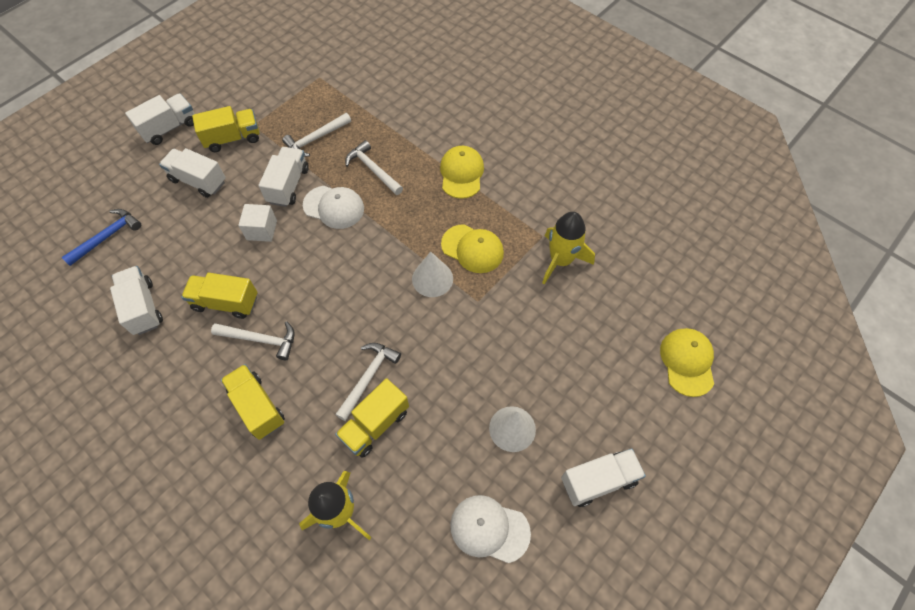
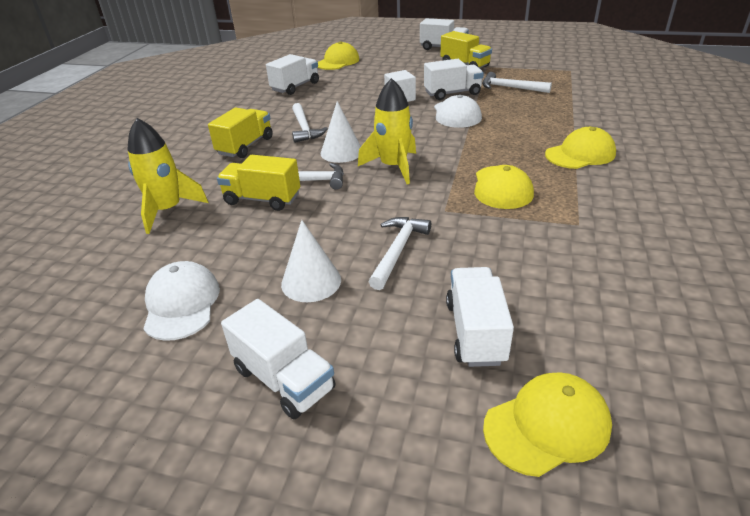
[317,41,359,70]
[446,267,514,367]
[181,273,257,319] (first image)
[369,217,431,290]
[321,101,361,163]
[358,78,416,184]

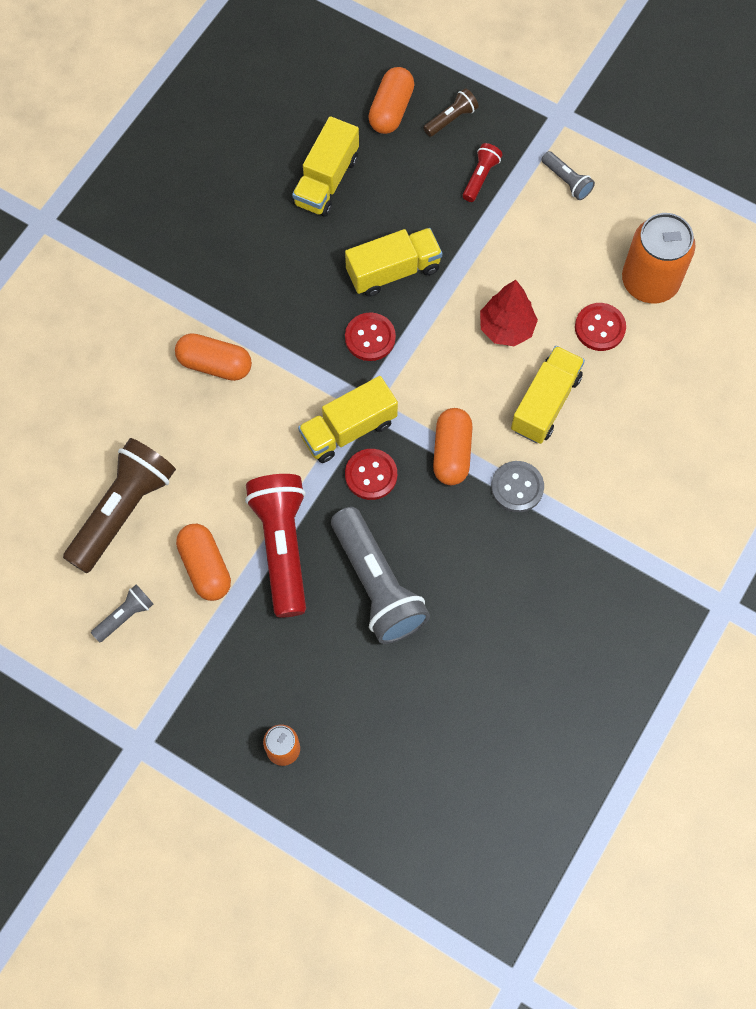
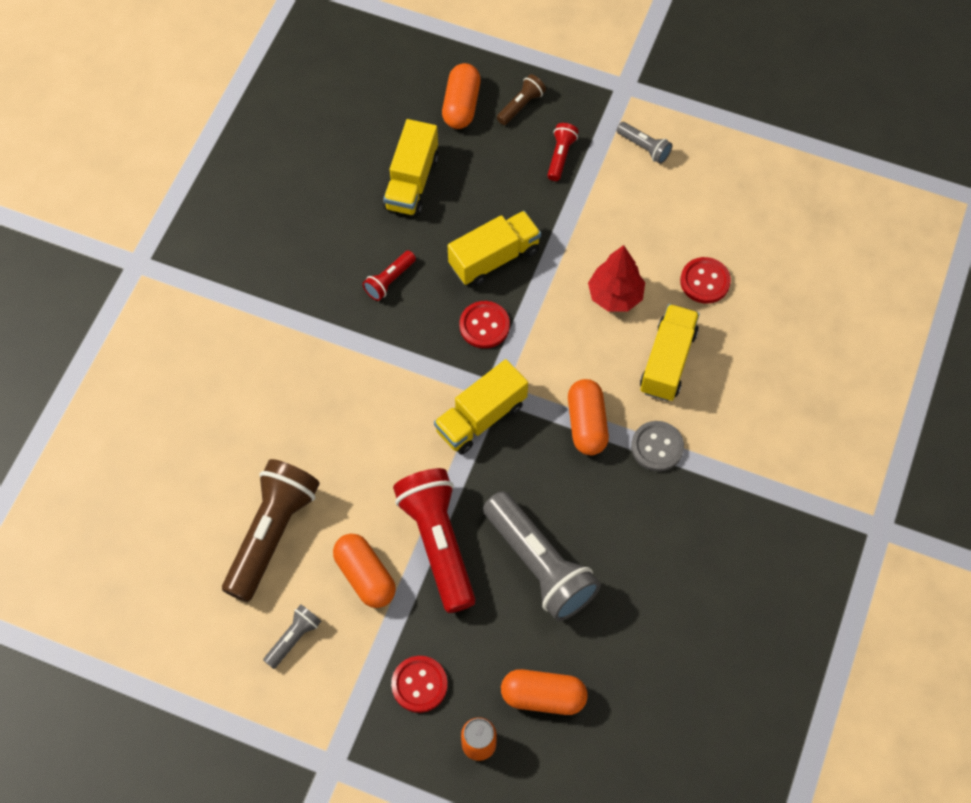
[501,669,588,715]
[391,656,448,713]
[622,213,695,303] (first image)
[363,251,416,301]

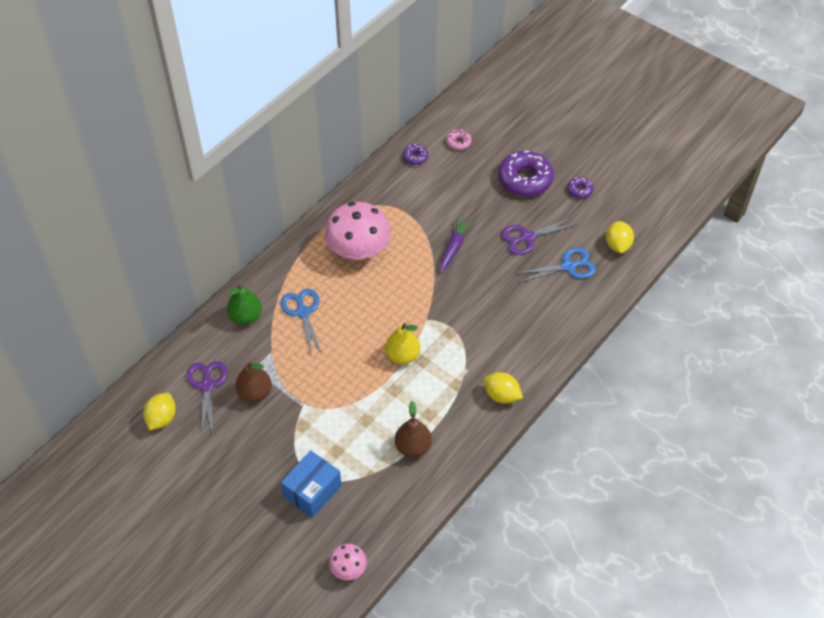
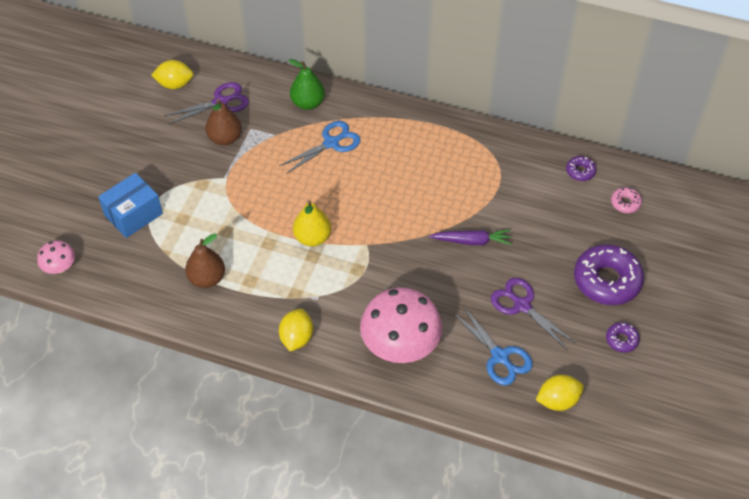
[98,173,163,238]
[360,288,442,363]

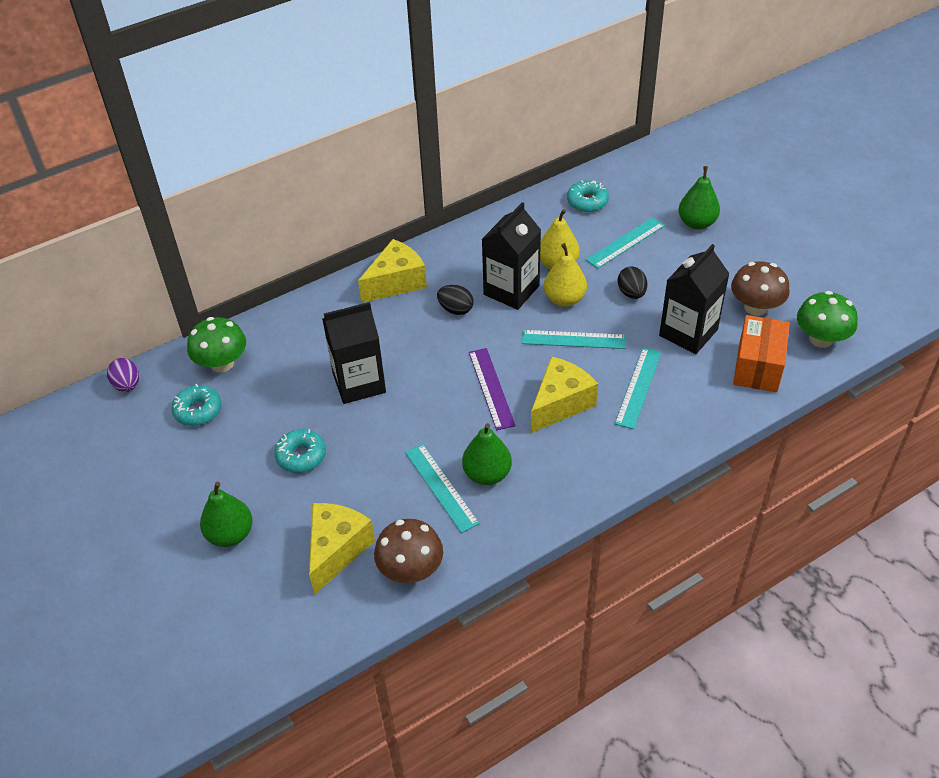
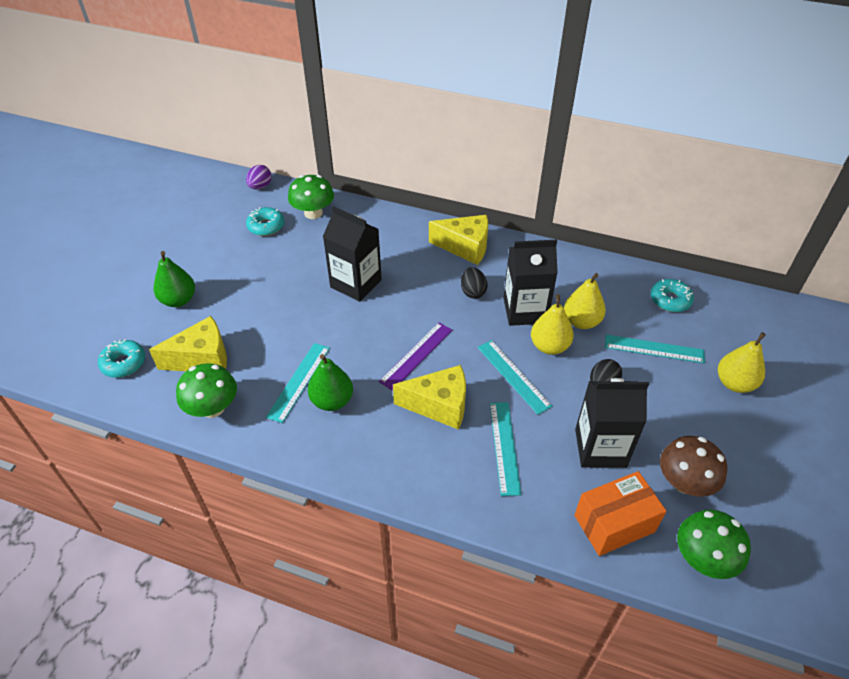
[98,339,145,378]
[176,363,237,418]
[490,402,522,496]
[718,332,766,393]

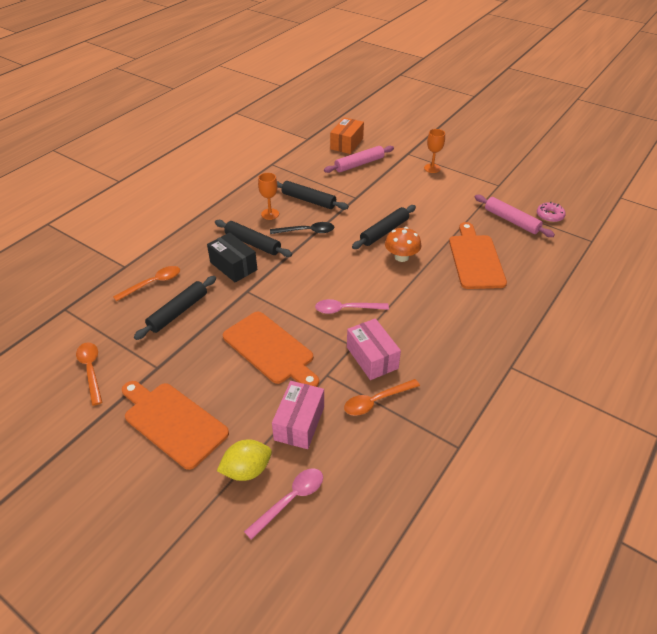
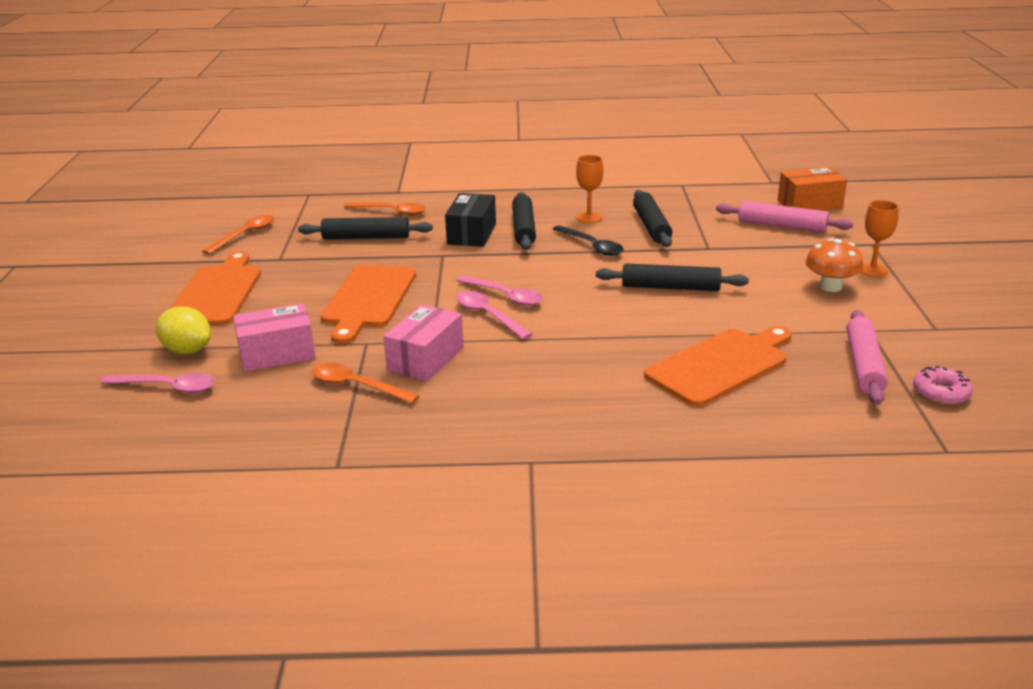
[805,238,864,292]
[456,275,543,306]

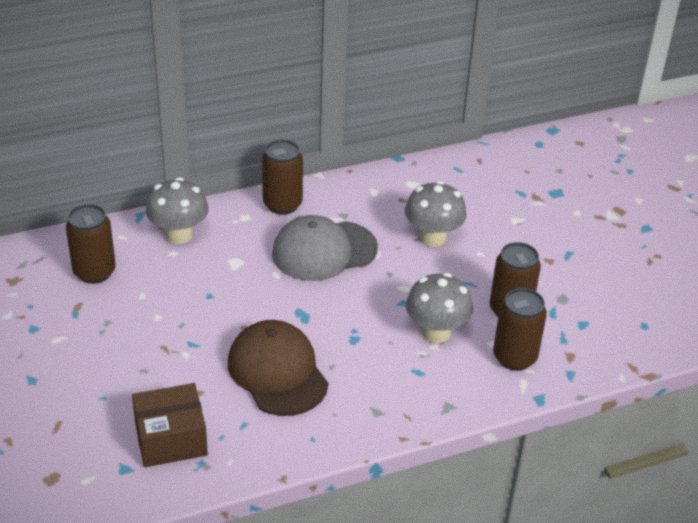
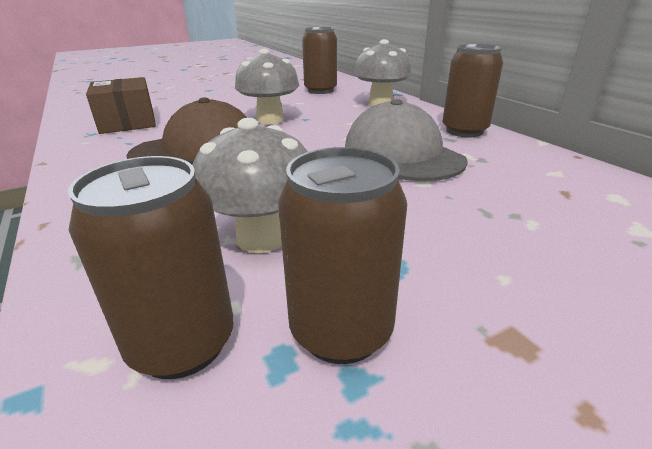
[235,49,299,124]

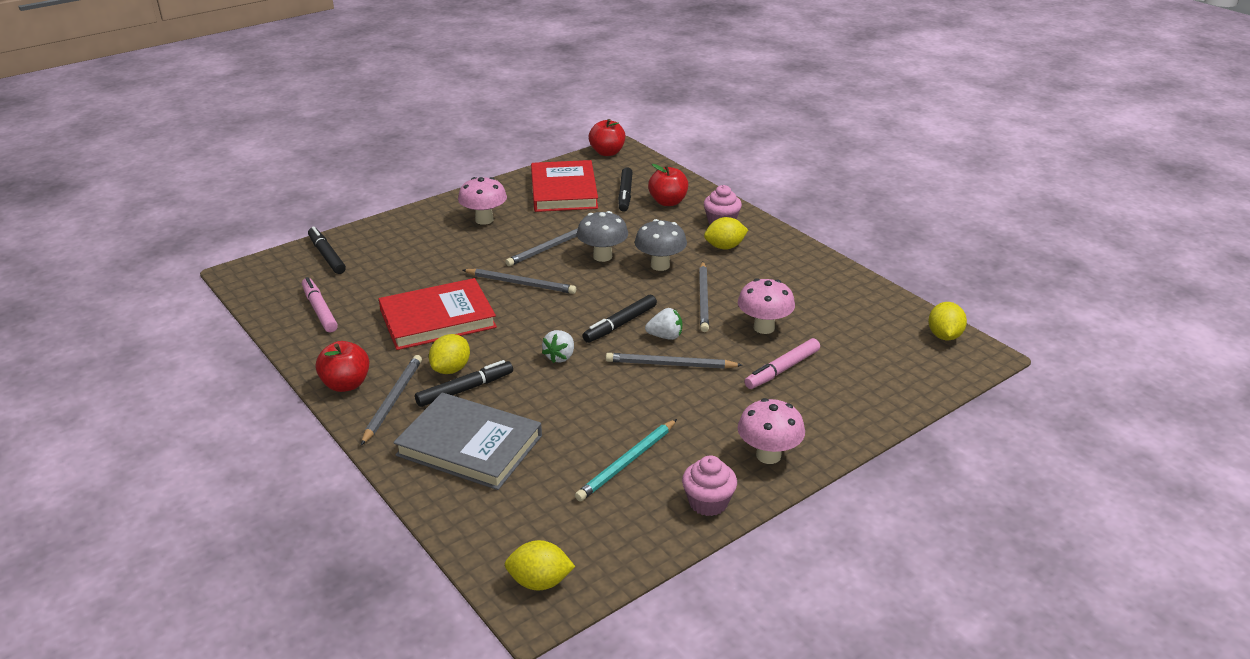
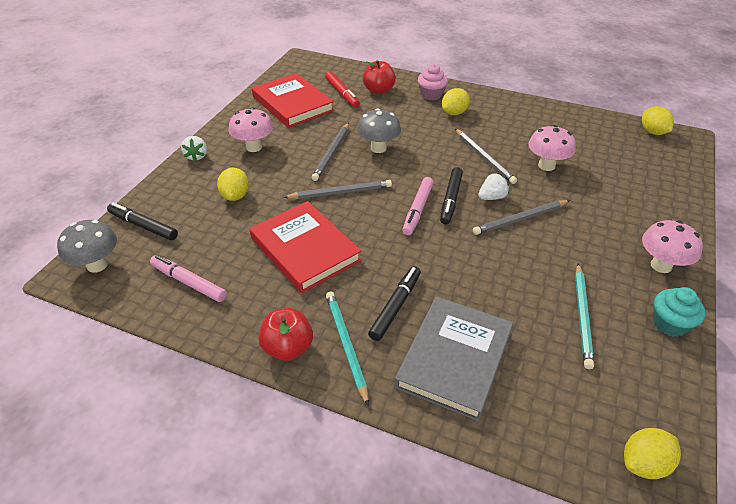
[326,292,369,406]
[250,201,362,293]
[395,296,513,421]
[217,168,249,201]
[181,136,207,162]
[589,119,625,156] (first image)
[325,71,360,107]
[57,220,117,273]
[653,287,706,337]
[402,177,434,235]

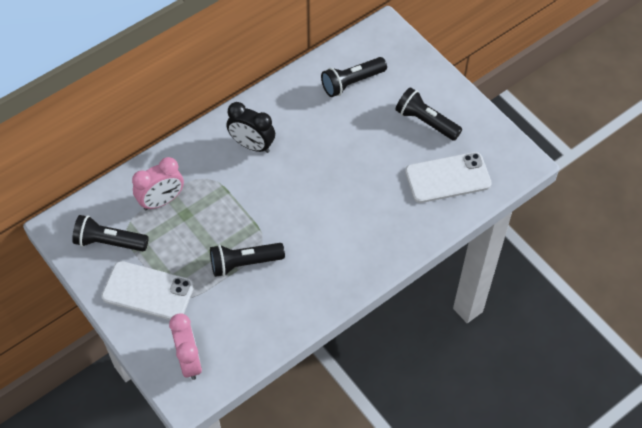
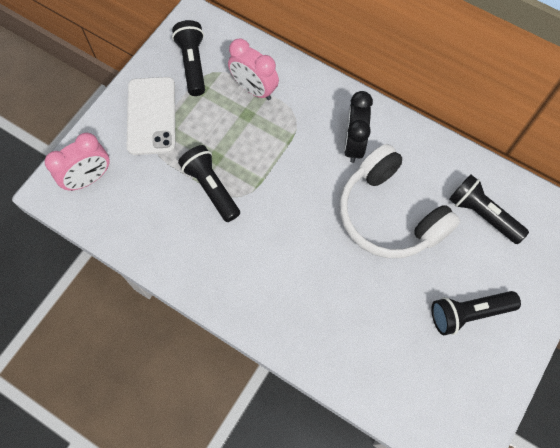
[431,291,521,335]
[405,152,492,203] (first image)
[339,144,460,258]

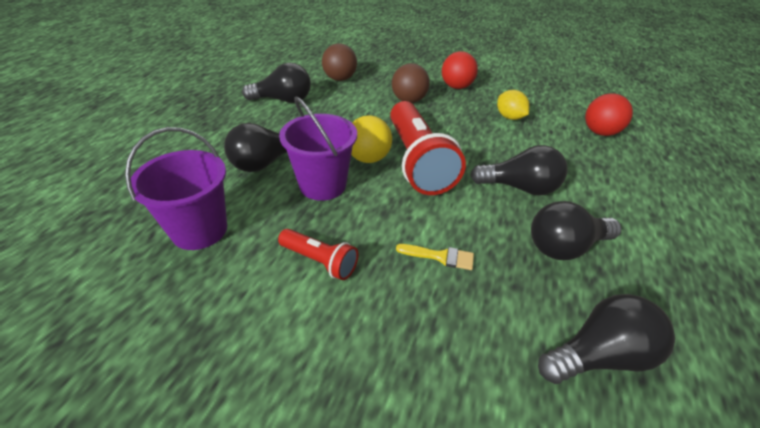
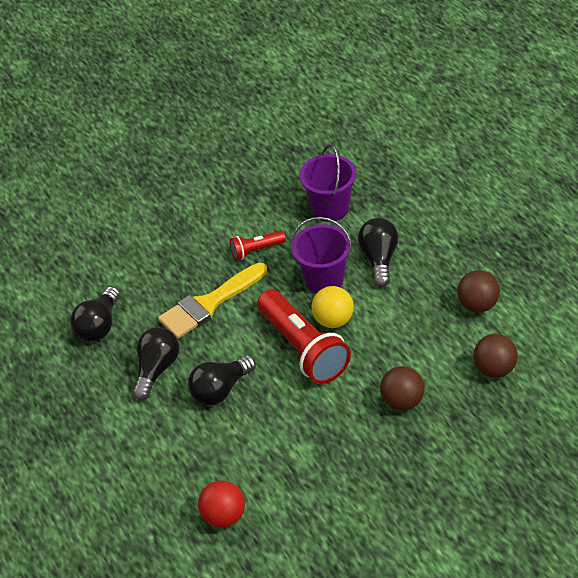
[457,270,500,312]
[257,290,351,384]
[158,263,267,339]
[442,51,478,89] (first image)
[497,90,530,120] (first image)

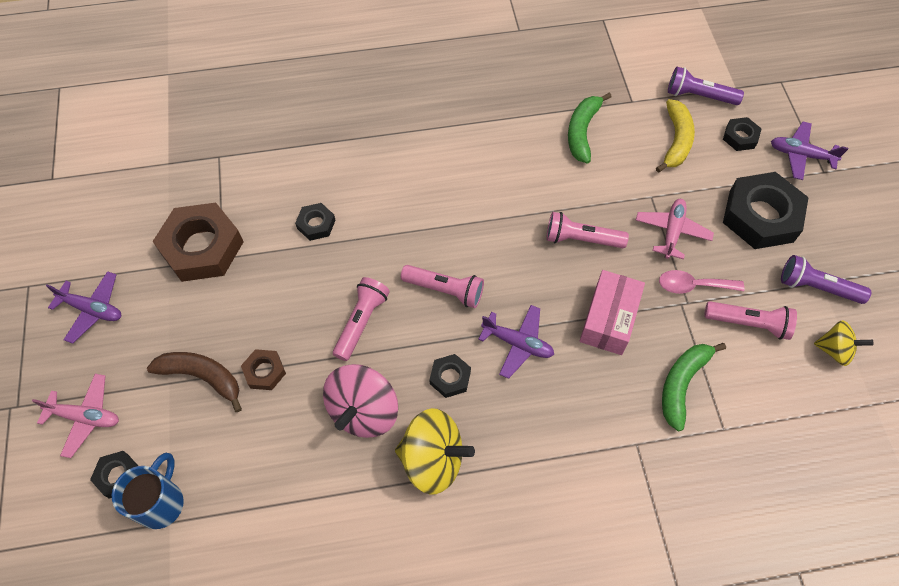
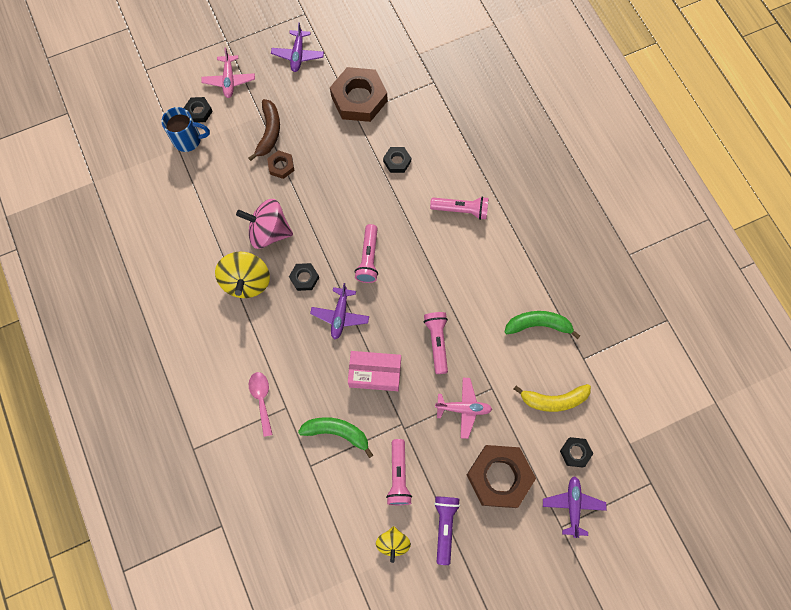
[430,196,489,220]
[249,372,273,437]
[668,67,744,105] (first image)
[467,445,536,508]

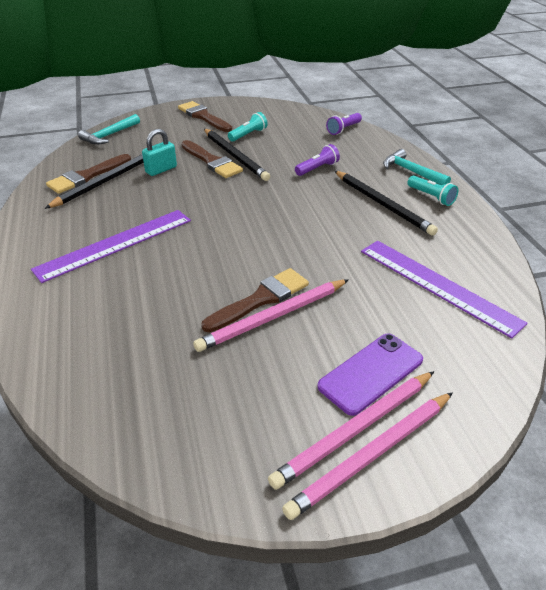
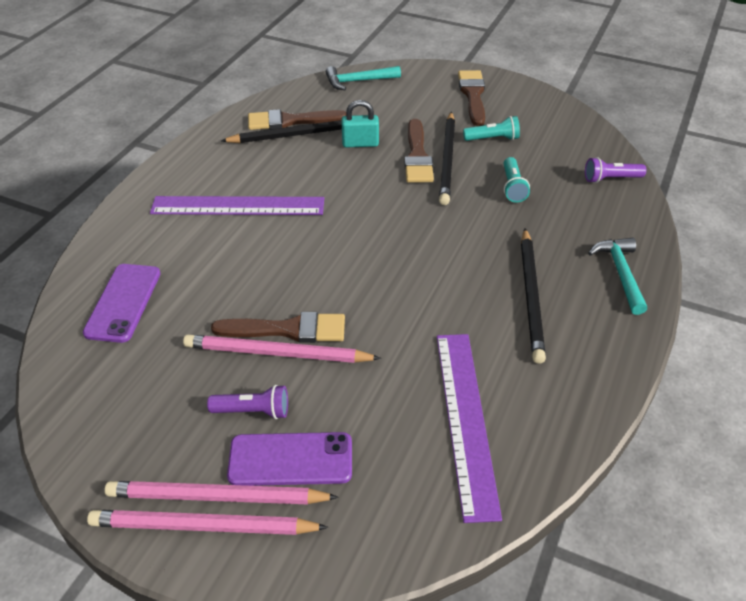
[207,385,288,419]
[503,157,530,203]
[83,264,161,343]

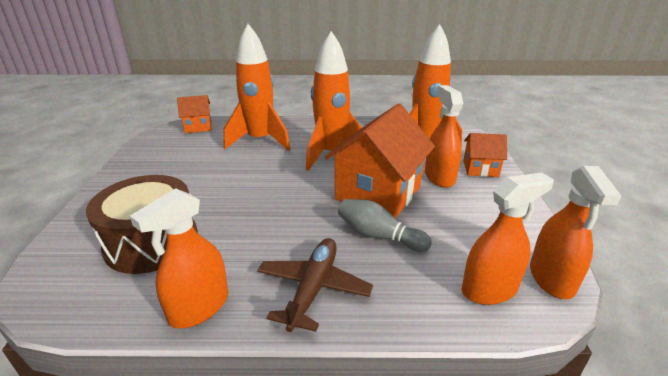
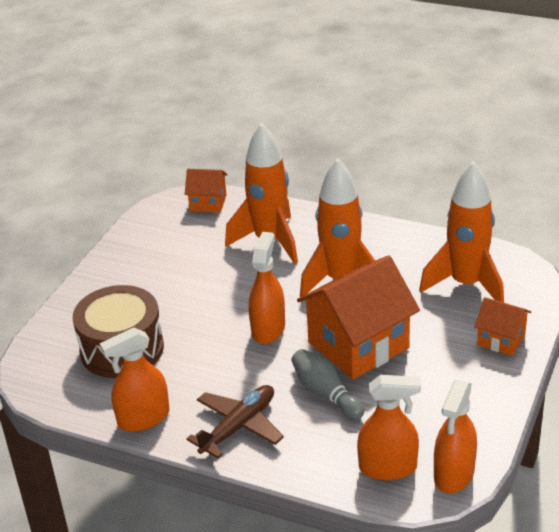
[249,232,285,344]

